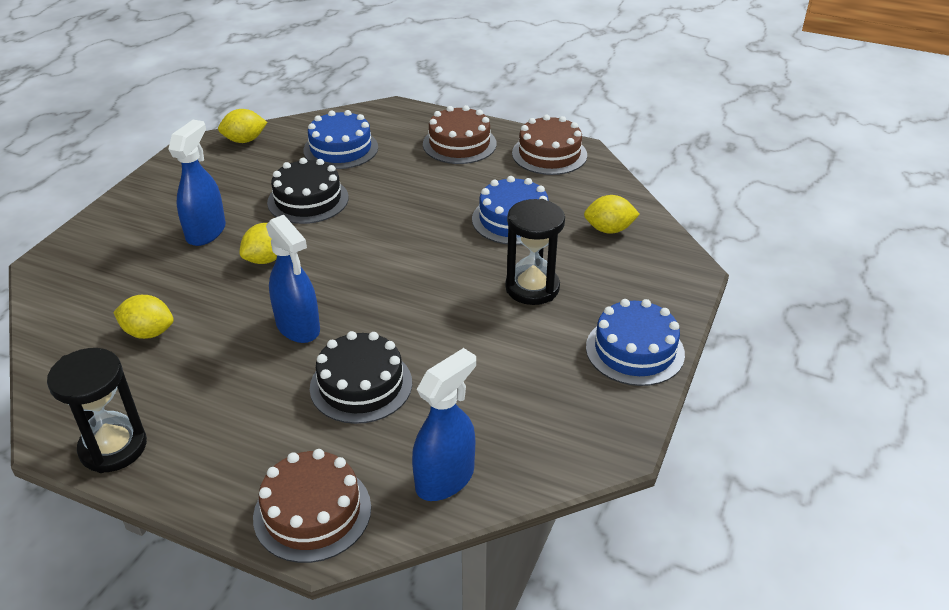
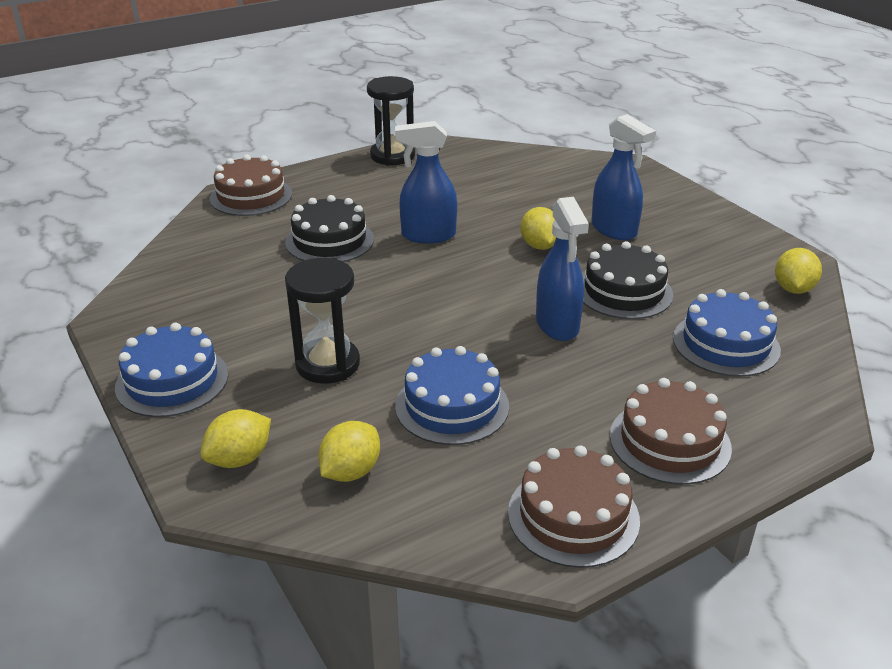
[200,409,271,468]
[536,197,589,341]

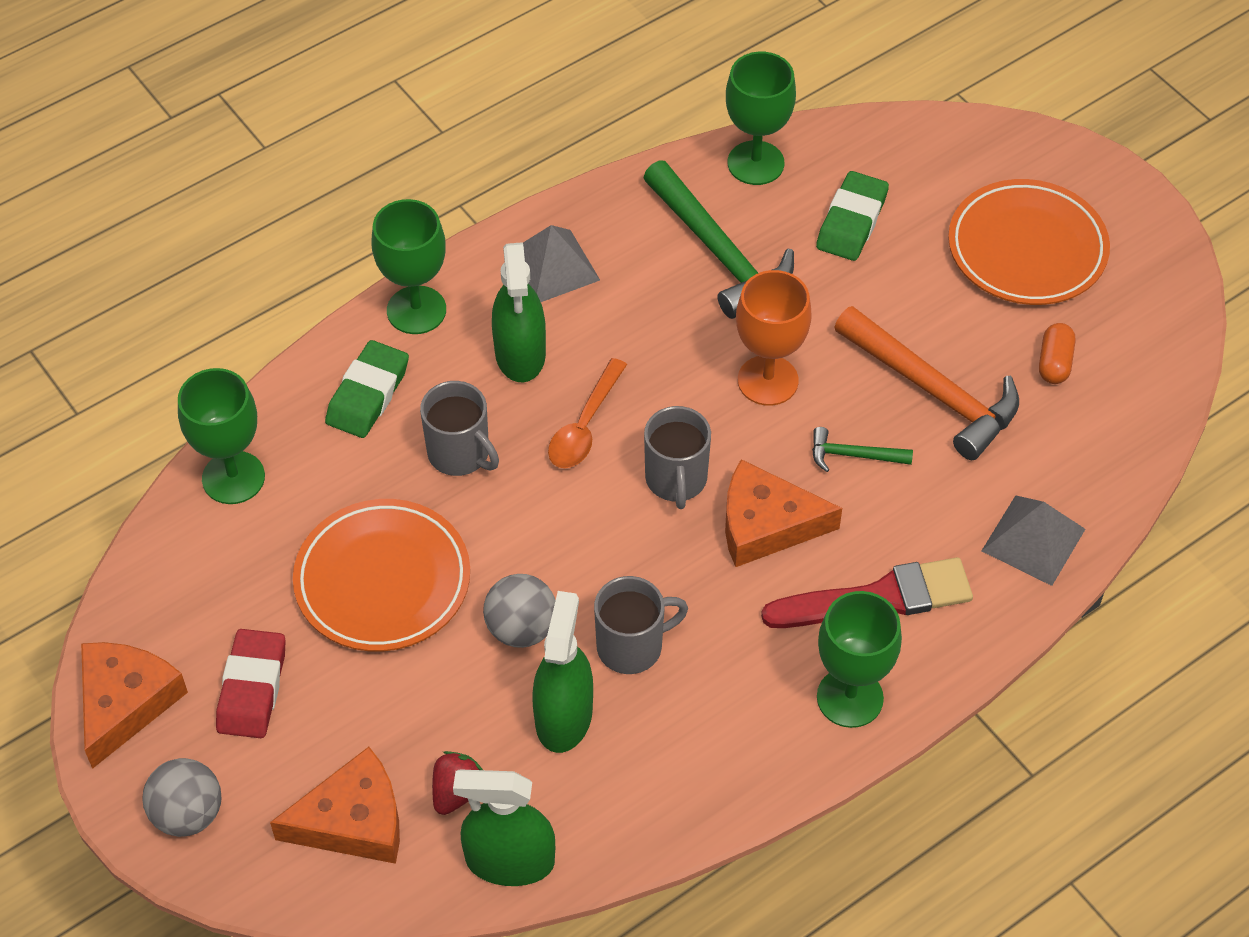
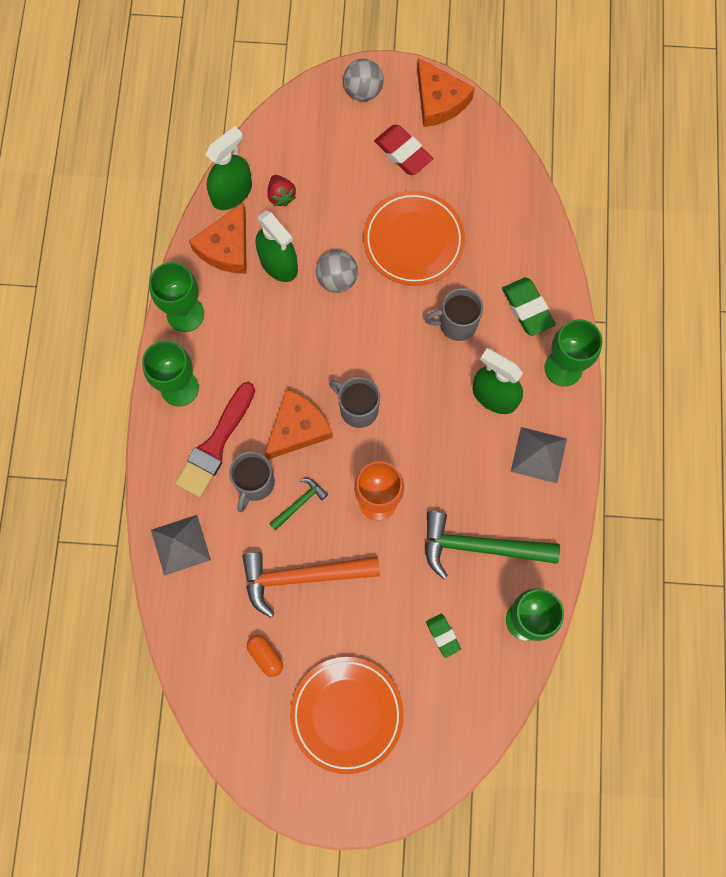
[149,262,204,332]
[189,202,247,274]
[548,358,627,468] (first image)
[229,451,275,512]
[426,614,461,658]

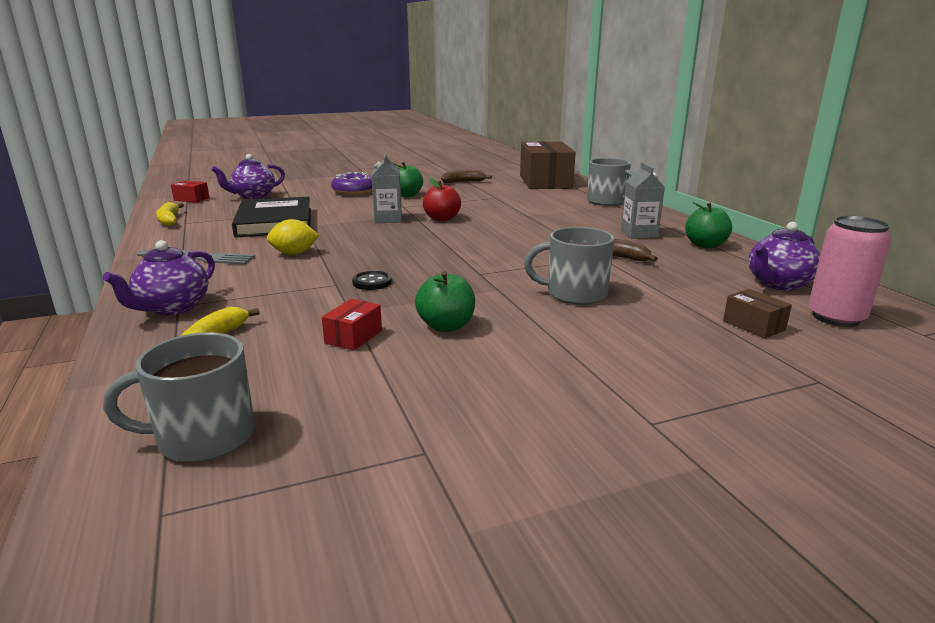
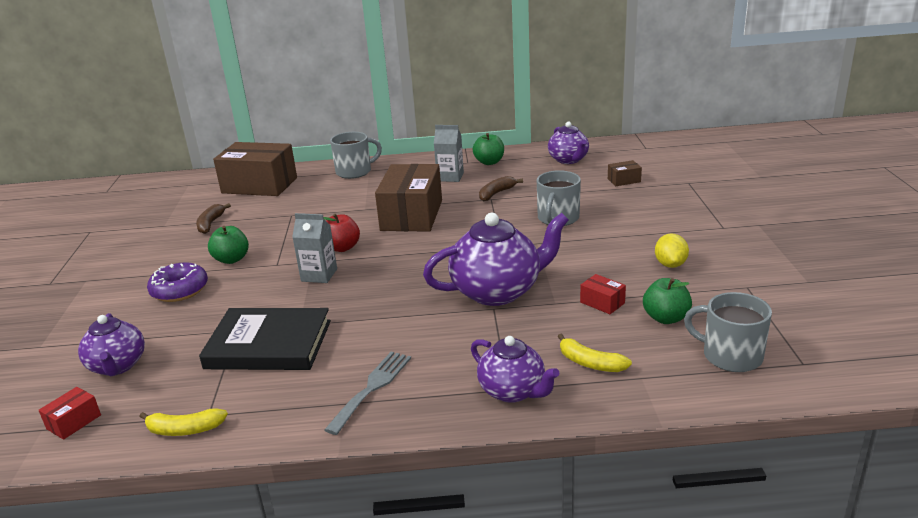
[684,292,772,372]
[655,233,689,268]
[423,213,568,306]
[643,278,692,324]
[808,216,891,327] (first image)
[375,164,442,232]

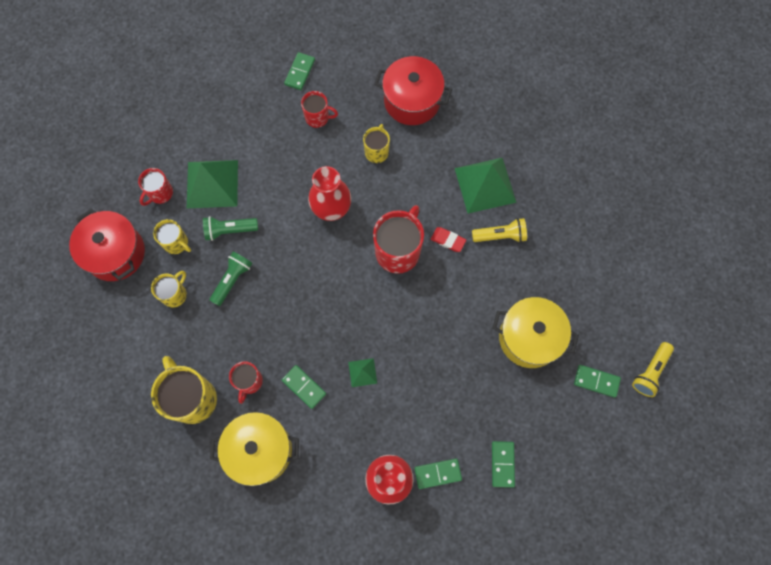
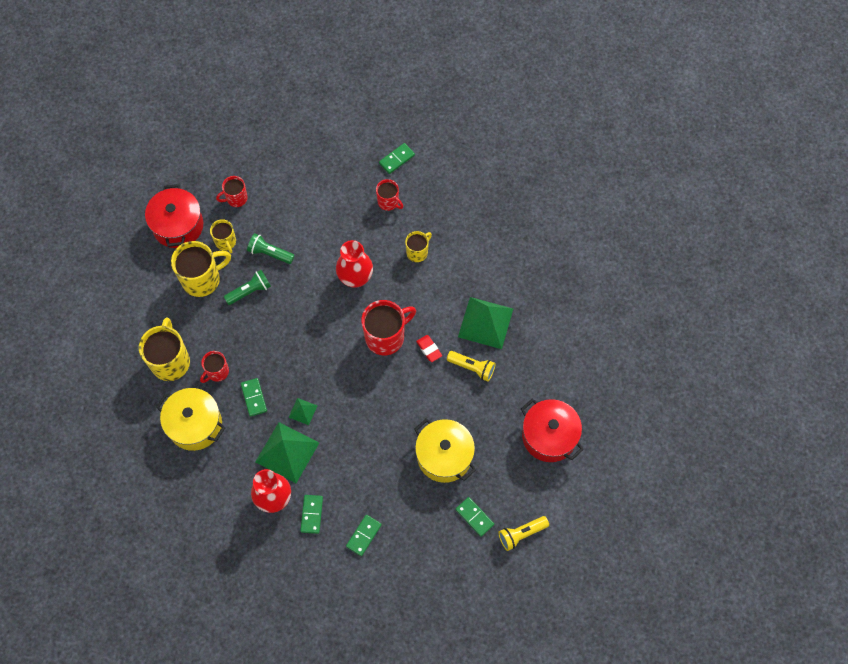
[171,241,231,297]
[255,422,319,483]
[521,399,584,462]
[300,495,323,534]

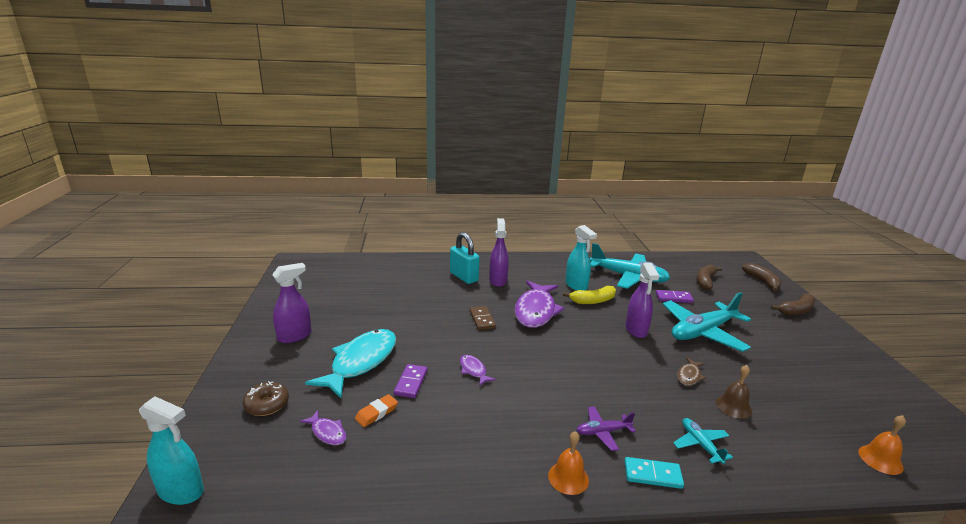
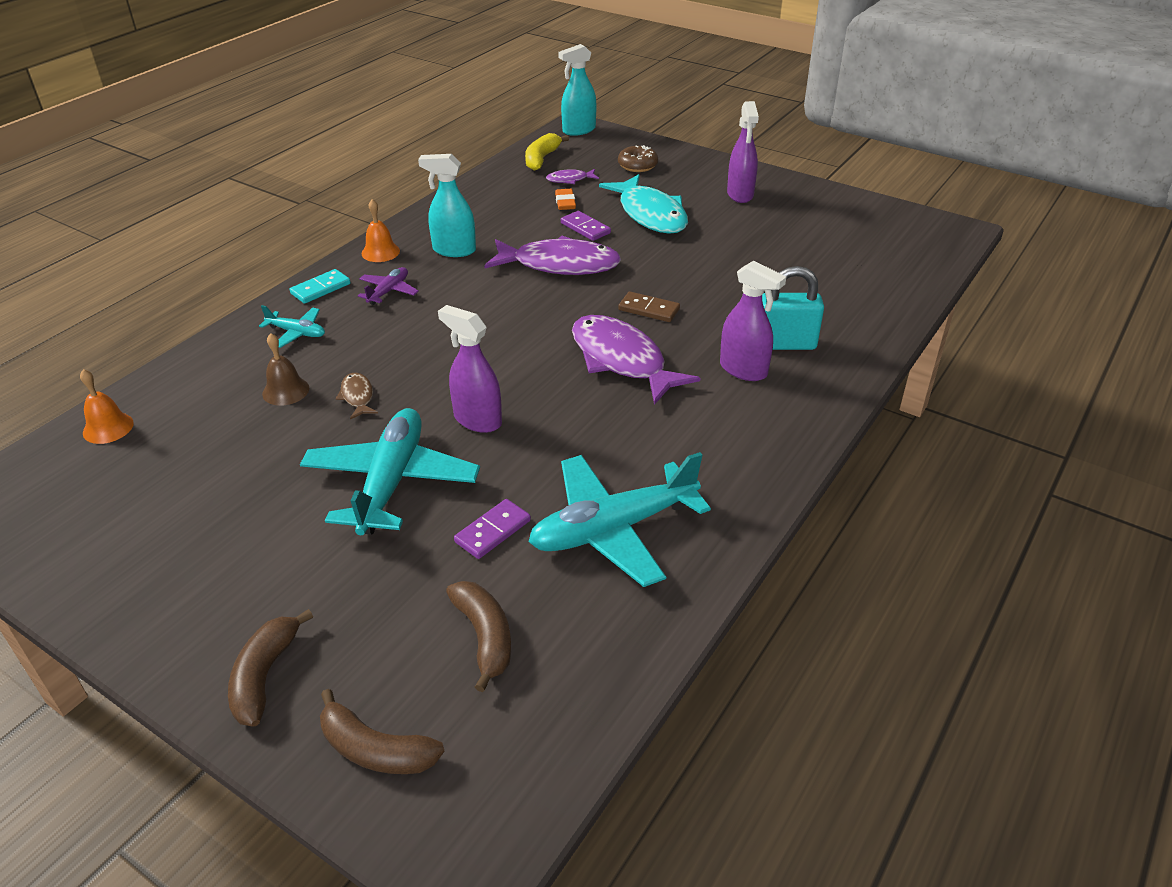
[484,236,621,275]
[525,133,569,171]
[418,154,476,257]

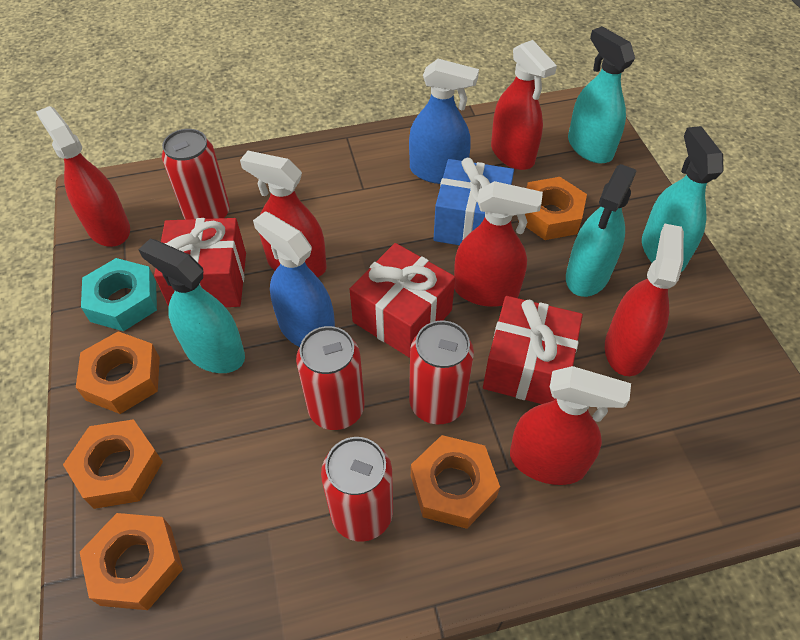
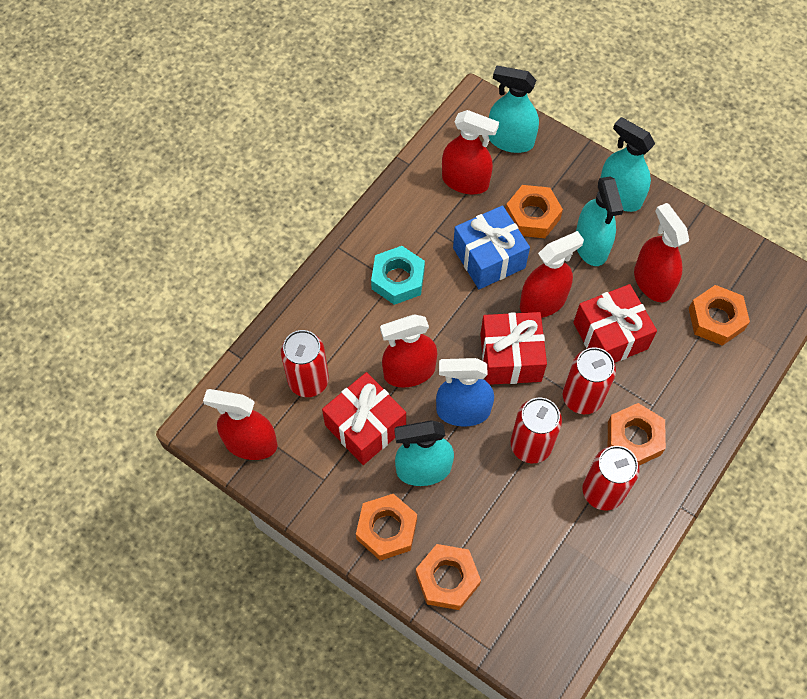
[689,285,750,346]
[371,246,425,305]
[409,59,479,184] (first image)
[510,366,631,485] (first image)

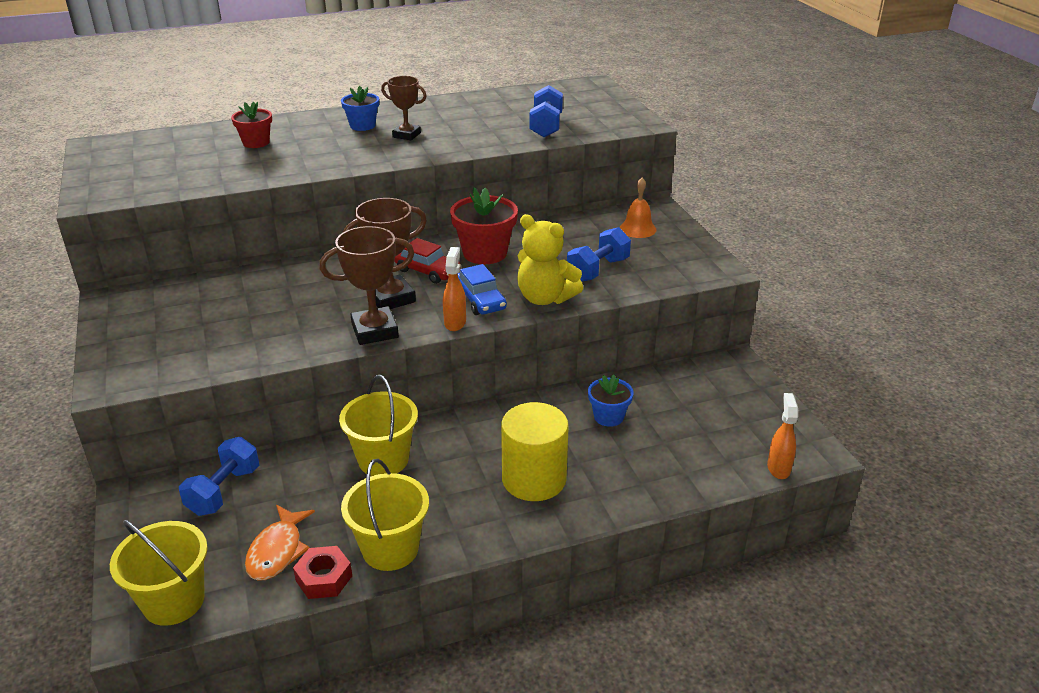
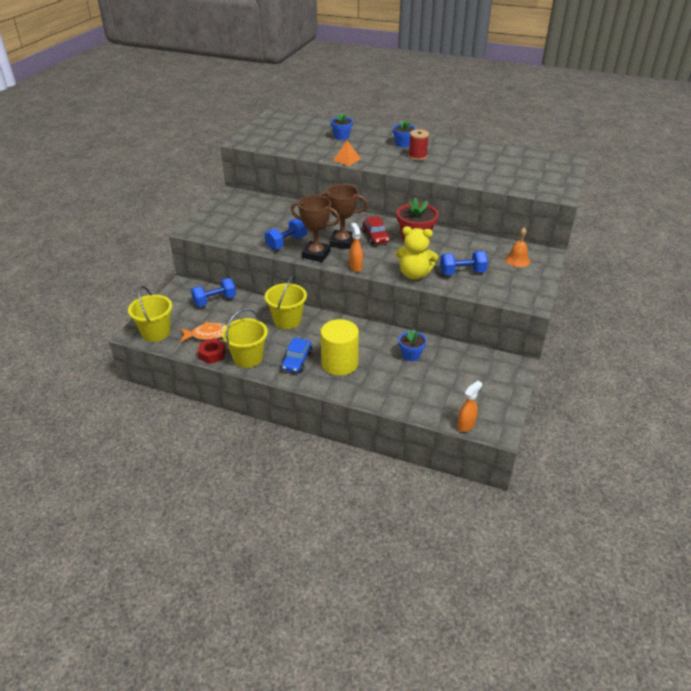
[330,113,353,140]
[180,322,226,343]
[409,129,429,161]
[349,223,363,272]
[281,337,312,373]
[395,226,438,280]
[265,218,307,250]
[333,140,361,166]

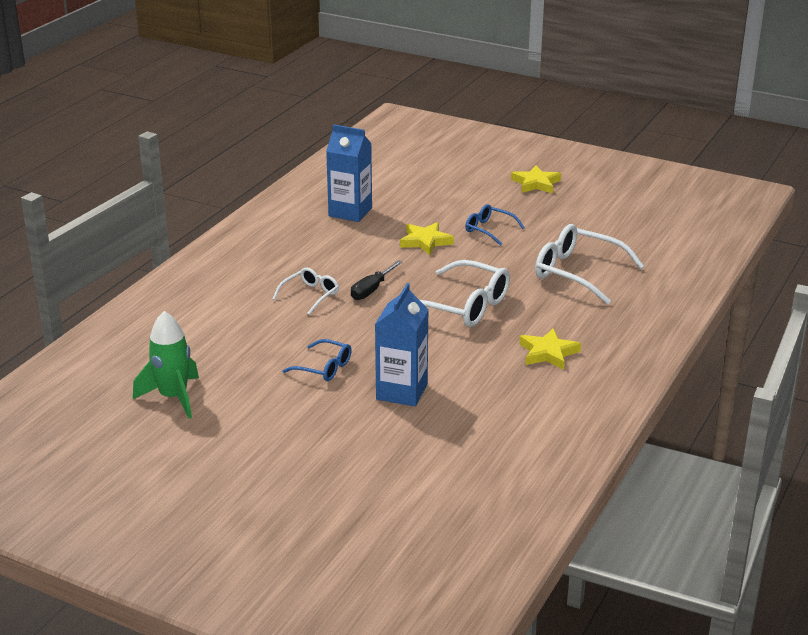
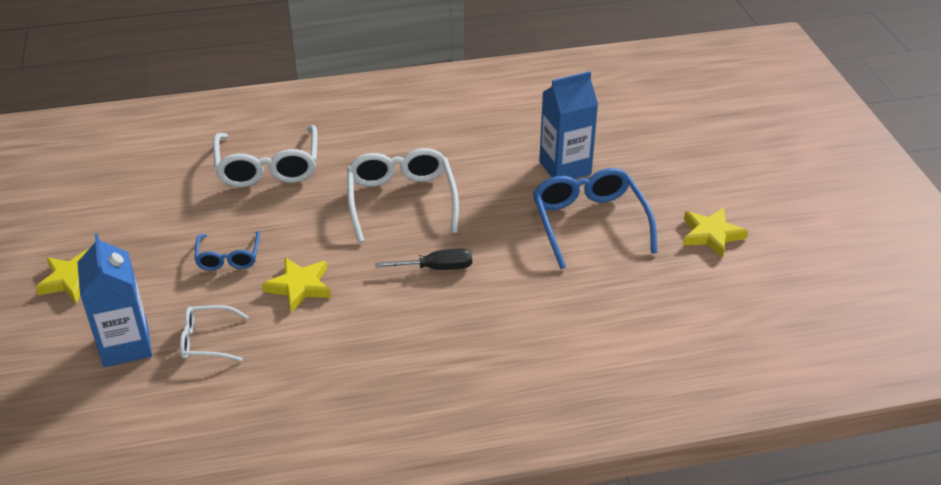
[133,311,199,418] (first image)
[180,305,249,361]
[533,168,657,269]
[77,233,152,367]
[683,207,748,258]

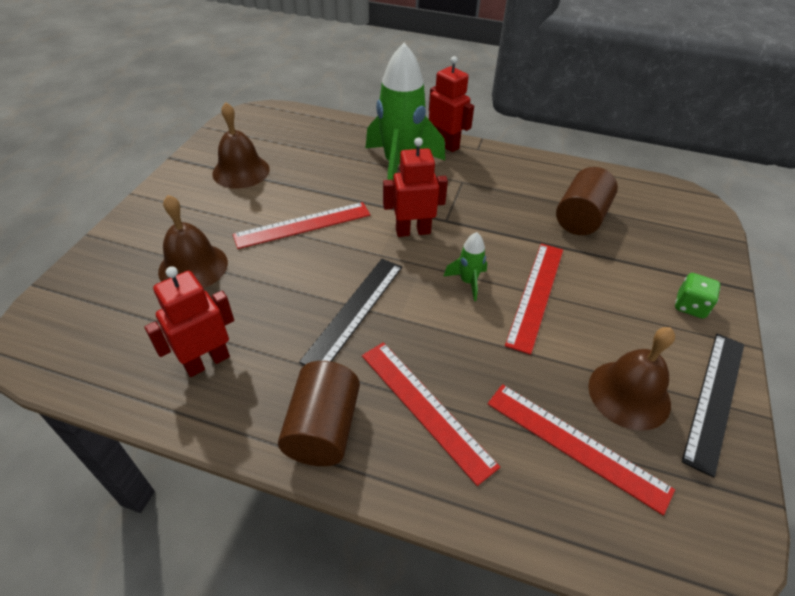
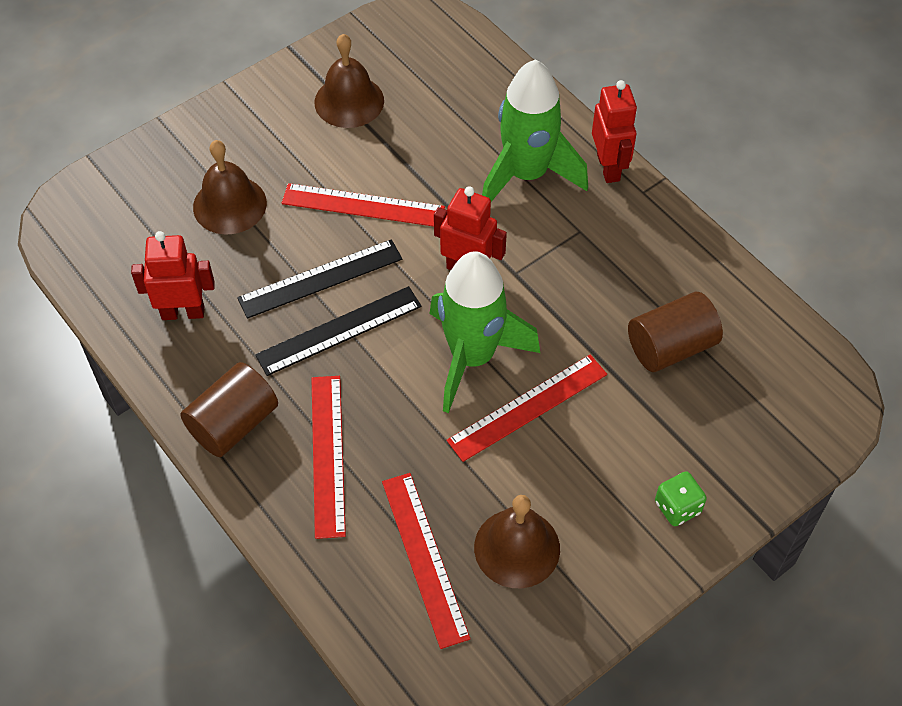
[430,251,540,413]
[237,239,402,319]

